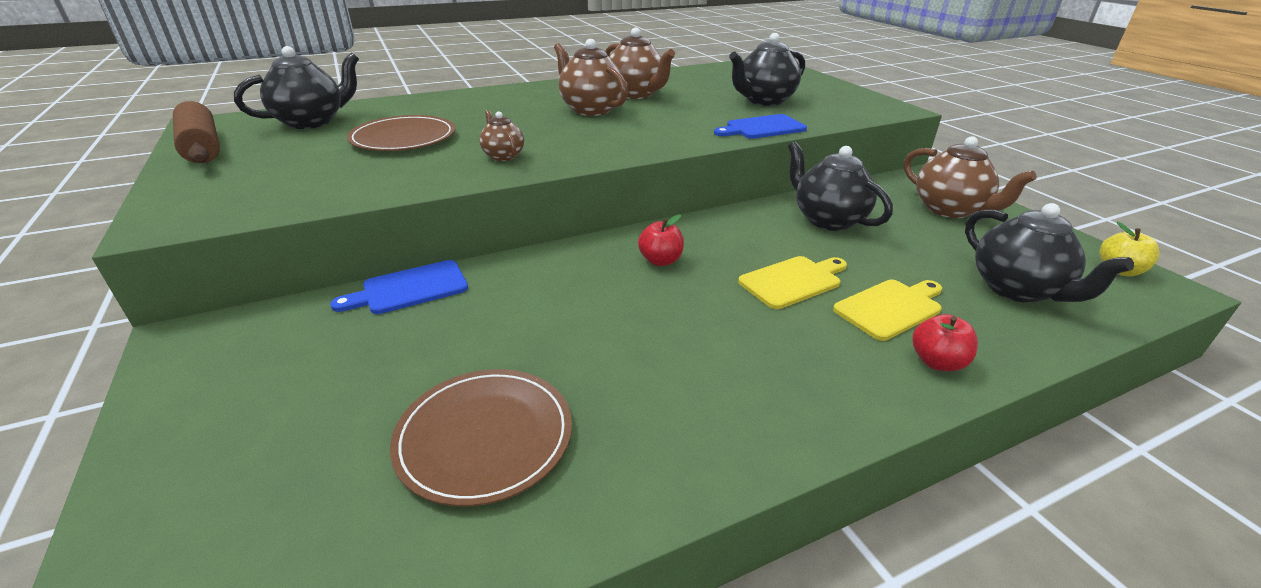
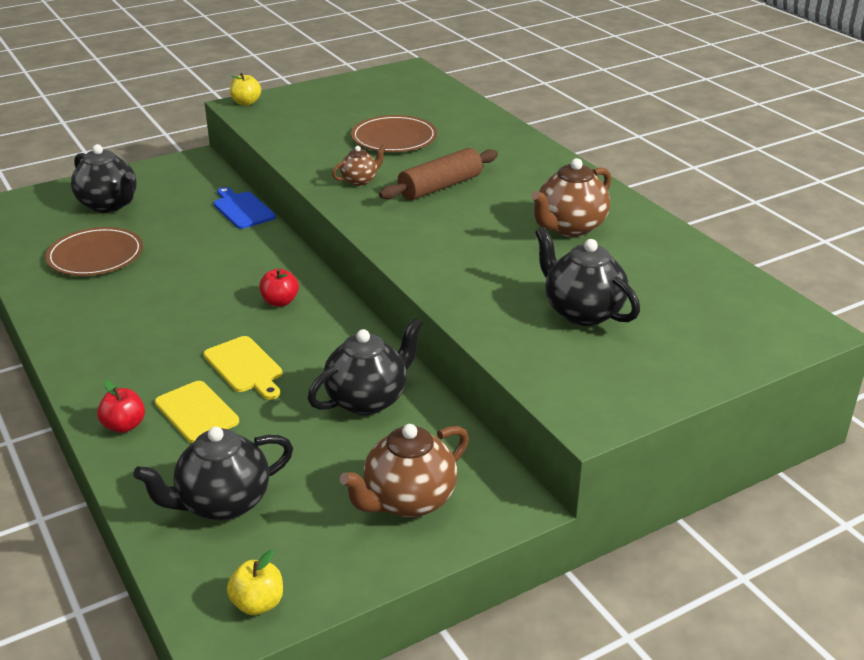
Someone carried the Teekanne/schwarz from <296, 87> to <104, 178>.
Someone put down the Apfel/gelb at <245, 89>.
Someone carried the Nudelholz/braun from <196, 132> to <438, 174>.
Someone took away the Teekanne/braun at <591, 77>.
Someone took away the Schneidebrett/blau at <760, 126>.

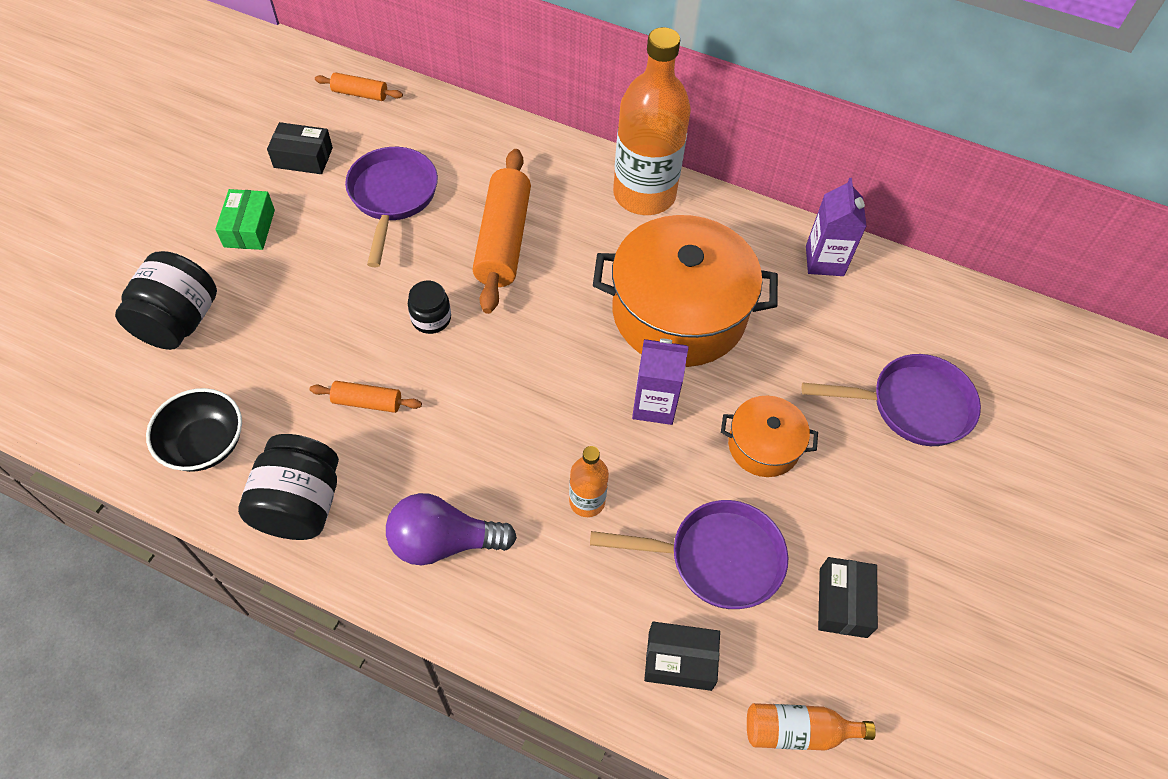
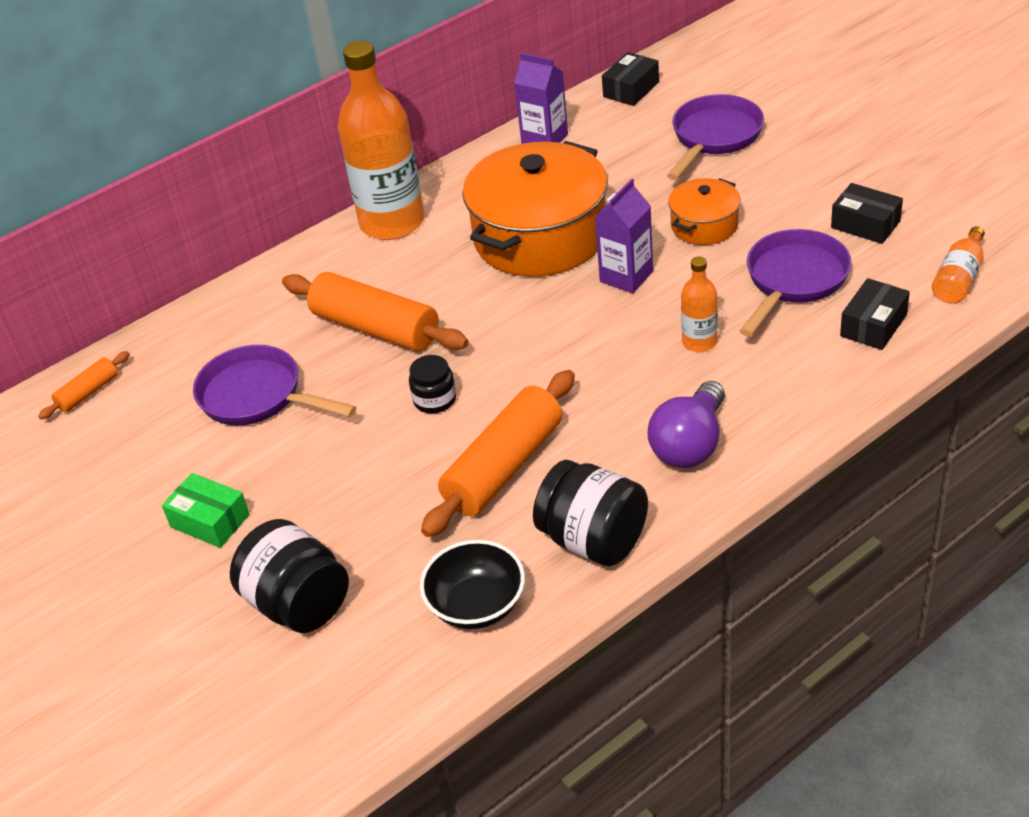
Someone scaled the Nudelholz/orange at <366, 397> by 2.03.
Someone carried the Schachtel/schwarz from <300, 148> to <630, 79>.

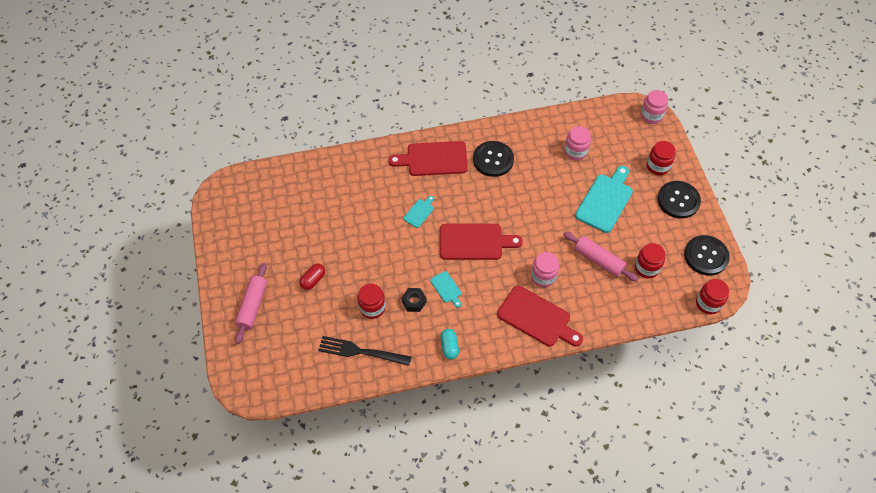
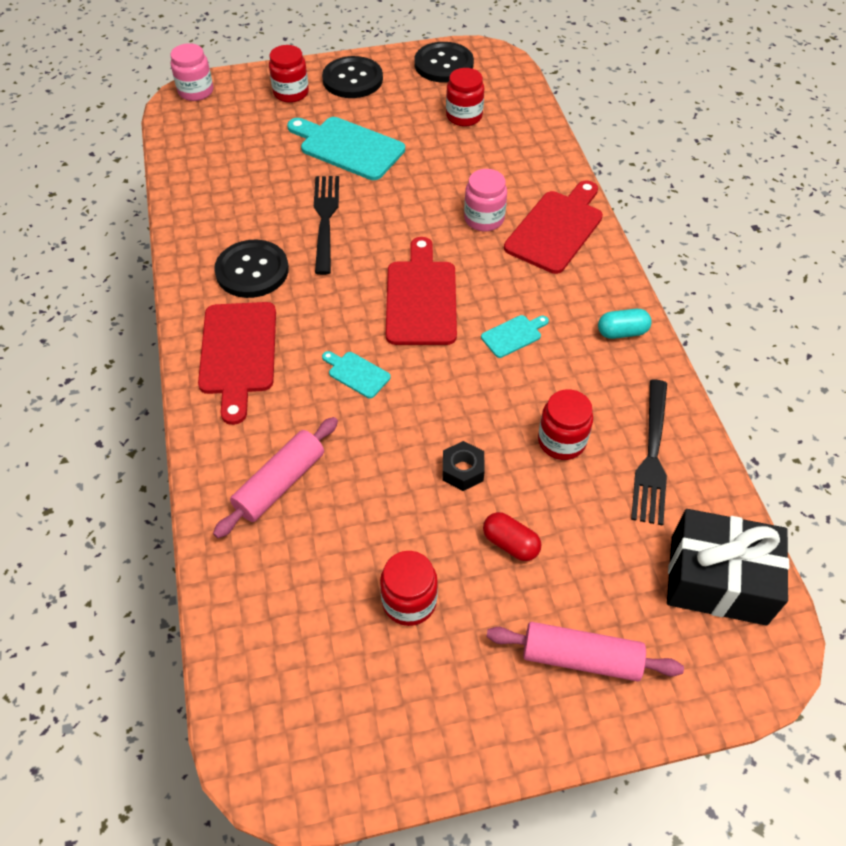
Someone carried the Nudelholz/rosa from <600, 257> to <275, 477>.
Someone put down the Gabel/schwarz at <326, 225>.
Someone carried the Einmachglas/rot from <712, 297> to <409, 588>.
Someone carried the Sechskantmutter/schwarz from <413, 300> to <464, 466>.
Someone put down the Geschenk/schwarz at <728, 567>.
Someone took away the Einmachglas/rosa at <577, 143>.

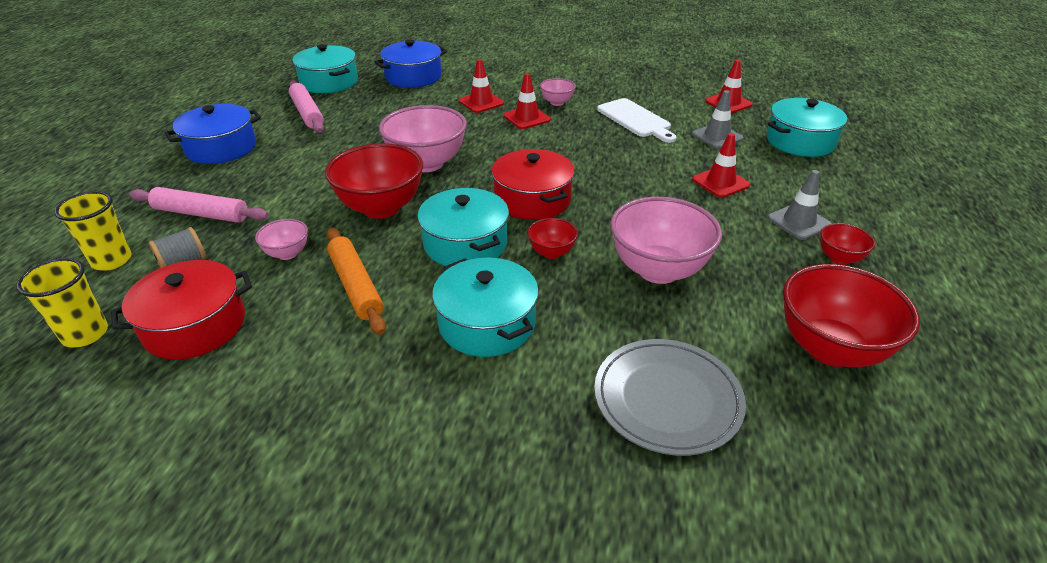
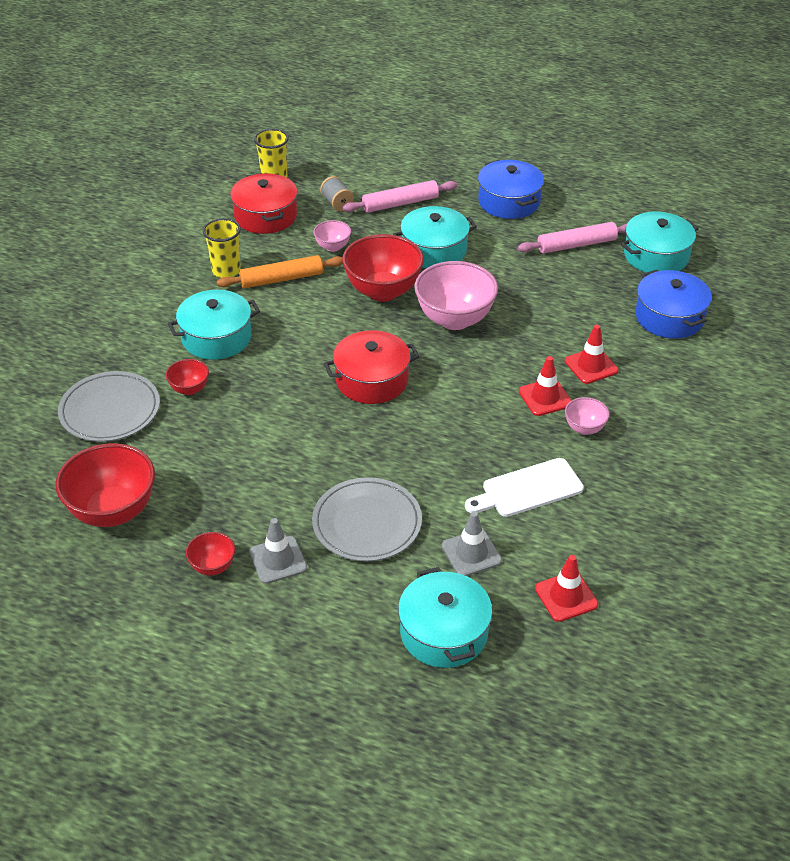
Someone carried the Schüssel/rot from <552, 238> to <187, 377>.
Someone carried the Becher/gelb from <93, 231> to <222, 248>.
Someone swapped the Leitkegel/rot at <721, 165> for the Teller/grau at <367, 519>.
Someone rotated the Nudelholz/rosa at <199, 205> by 45 degrees clockwise.
Someone carried the Kochtopf/türkis from <463, 227> to <435, 237>.
Someone took away the Schüssel/rosa at <666, 240>.

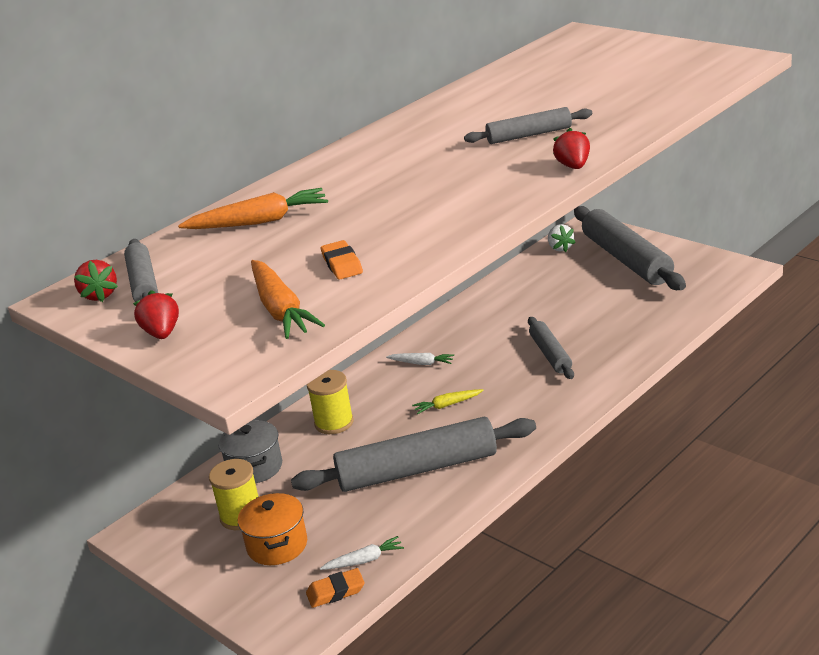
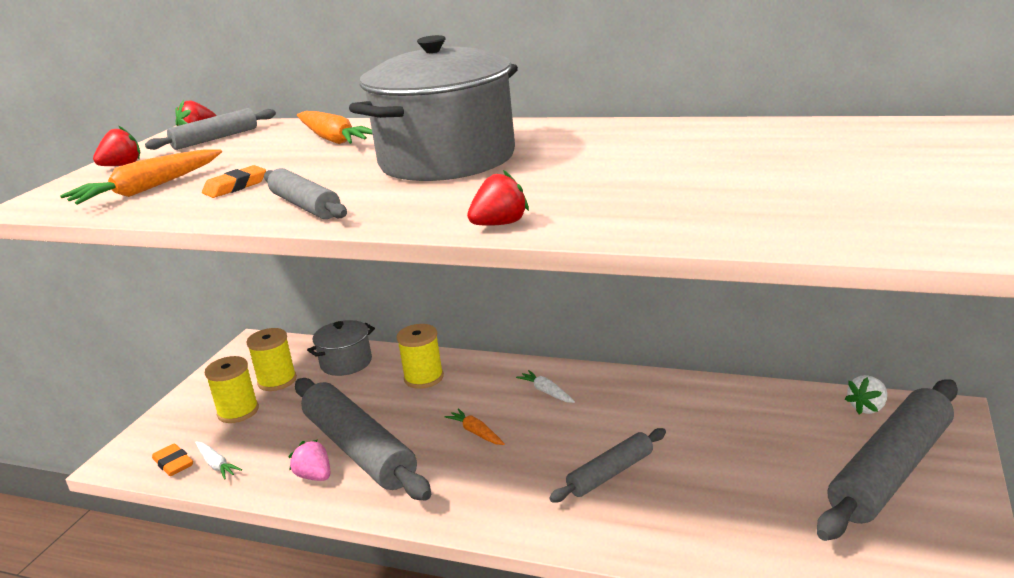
Someone swapped the Kochtopf/orange at <272, 529> for the Garnrolle/gelb at <232, 389>.
Someone carried the Nudelholz/grau from <528, 125> to <305, 193>.
Someone put down the Erdbeere/rosa at <309, 460>.
Someone put down the Kochtopf/grau at <433, 108>.
Someone repainted the Karotte/gelb at <447, 401>, which became the Karotte/orange at <474, 426>.
Someone rotated the Karotte/weiß at <420, 359> by 150 degrees clockwise.

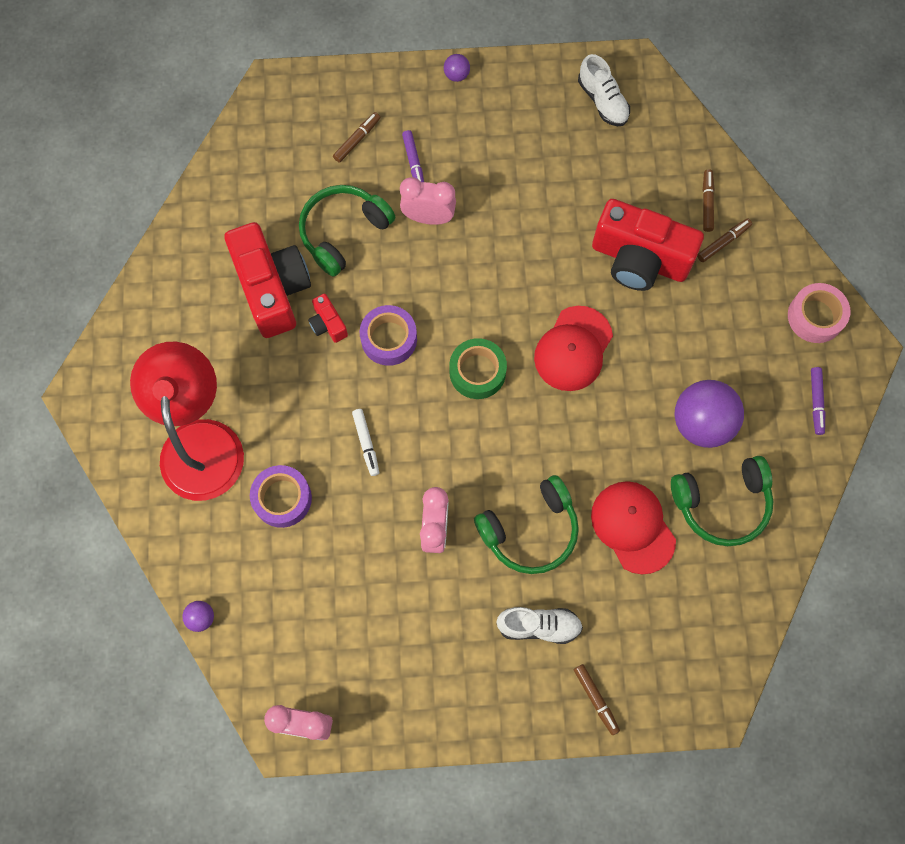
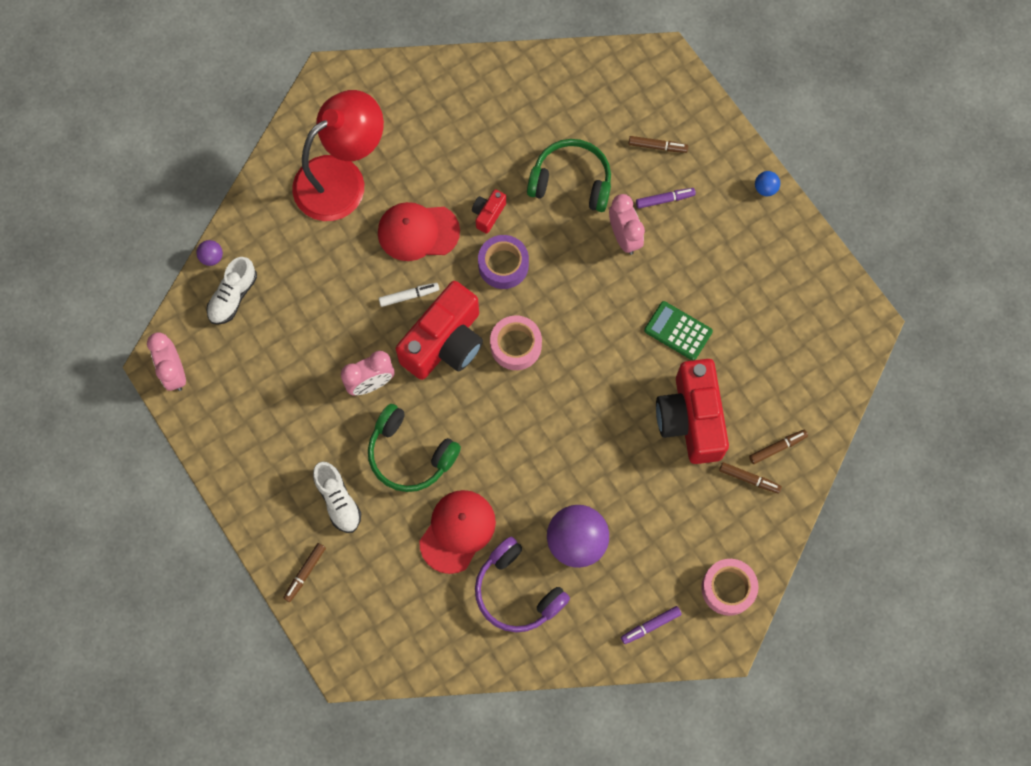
Someone carried the Schuh/weiß from <604, 90> to <231, 291>.
Someone carried the Kappe/rot from <573, 348> to <419, 231>.
Someone rotated the Filzstift/weiß at <365, 442> by 150 degrees counterclockwise.
Someone carried the Kamera/rot from <267, 280> to <439, 330>.
Someone repainted the Kopfhörer/grün at <722, 501>, which became the Kopfhörer/lila at <522, 584>.
Someone repainted the Klebeband/grün at <478, 368>, which became the Klebeband/rosa at <516, 343>.
Someone rotated the Filzstift/lila at <413, 156> by 150 degrees counterclockwise.
Someone put down the Taschenrechner/grün at <678, 331>.
Someone repainted the Ball/lila at <457, 68>, which became the Ball/blau at <767, 183>.
Someone took away the Klebeband/lila at <281, 496>.

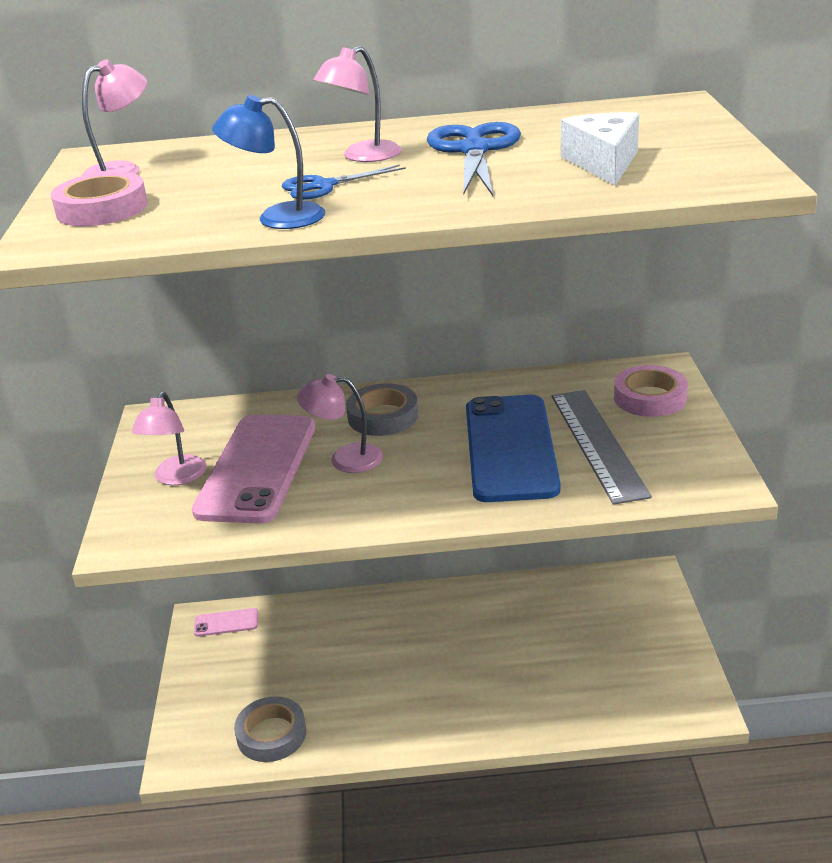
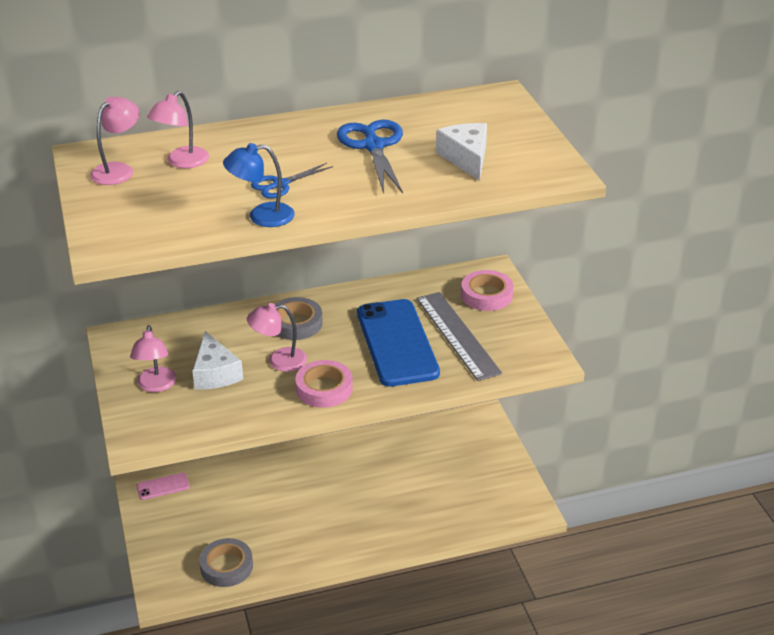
Someone carried the Lampe/rosa from <357, 104> to <178, 129>.
Someone swapped the Handy/rosa at <253, 469> for the Käse/weiß at <217, 360>.
Someone carried the Klebeband/rosa from <99, 199> to <324, 384>.

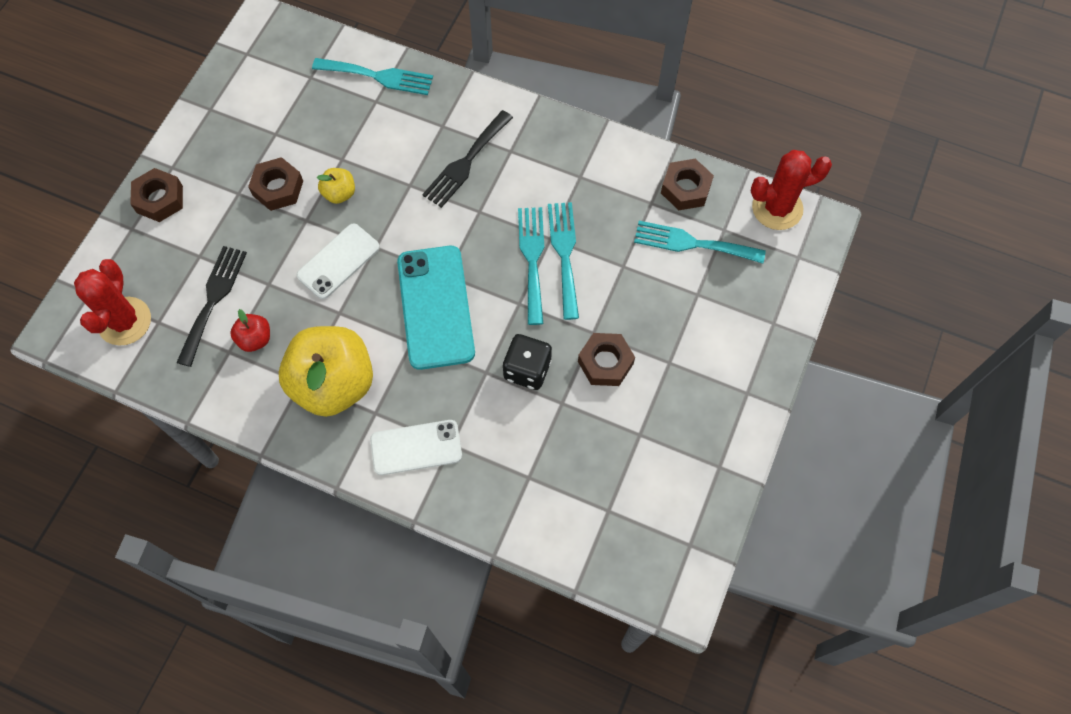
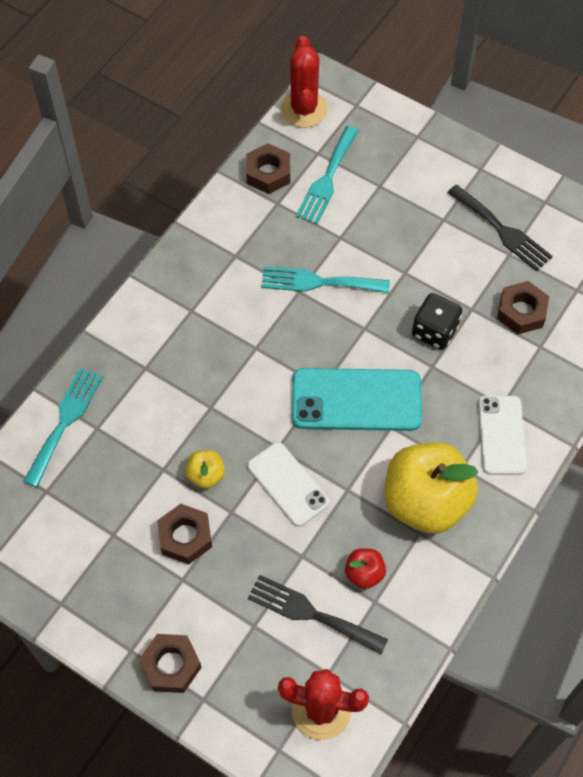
Someone carried the Gabel/schwarz from <467, 159> to <500, 228>.
Someone carried the Sechskantmutter/braun from <606, 359> to <523, 307>.
Someone took away the Gabel/türkis at <531, 266>.

